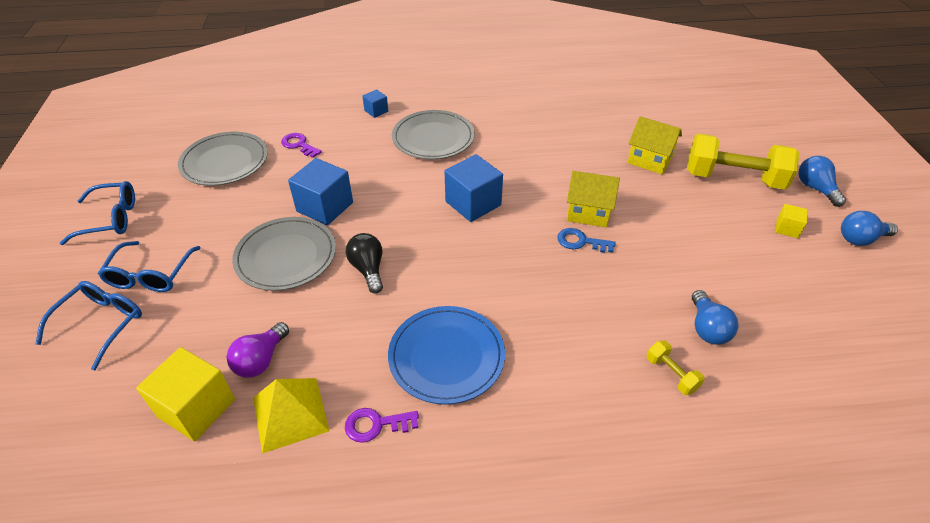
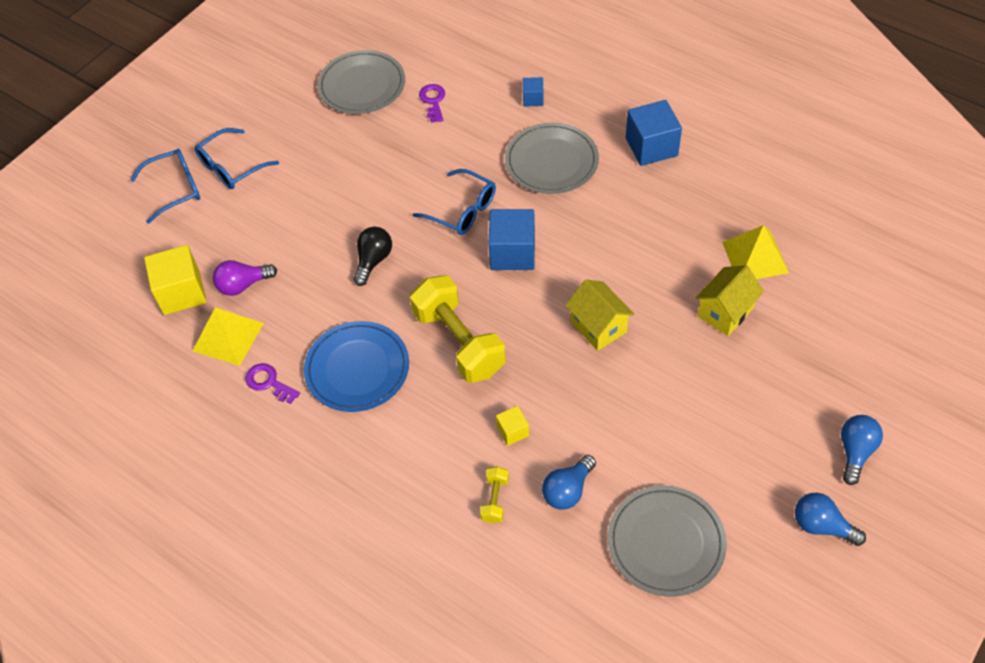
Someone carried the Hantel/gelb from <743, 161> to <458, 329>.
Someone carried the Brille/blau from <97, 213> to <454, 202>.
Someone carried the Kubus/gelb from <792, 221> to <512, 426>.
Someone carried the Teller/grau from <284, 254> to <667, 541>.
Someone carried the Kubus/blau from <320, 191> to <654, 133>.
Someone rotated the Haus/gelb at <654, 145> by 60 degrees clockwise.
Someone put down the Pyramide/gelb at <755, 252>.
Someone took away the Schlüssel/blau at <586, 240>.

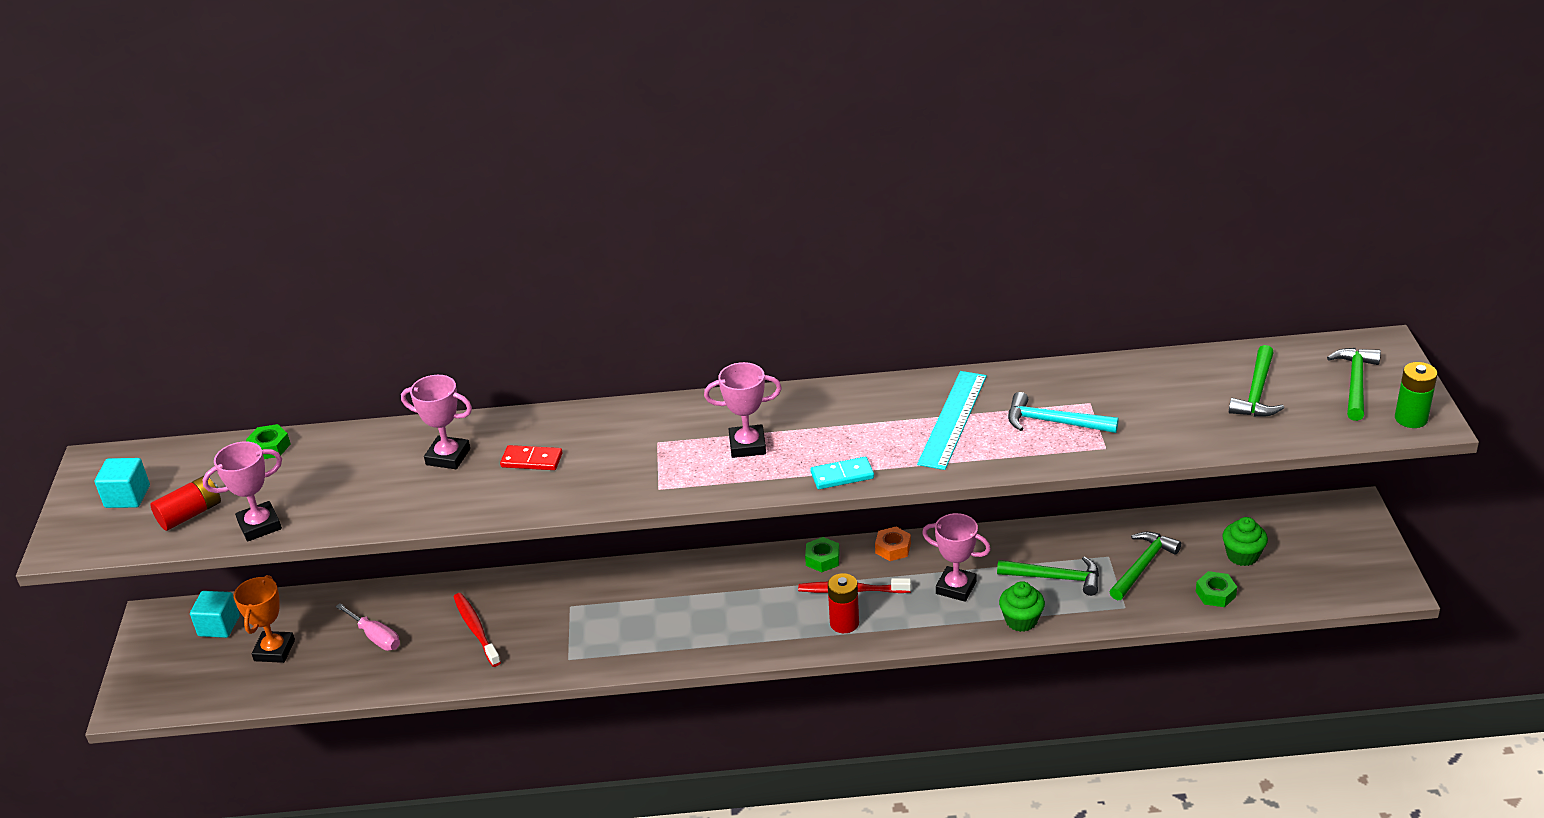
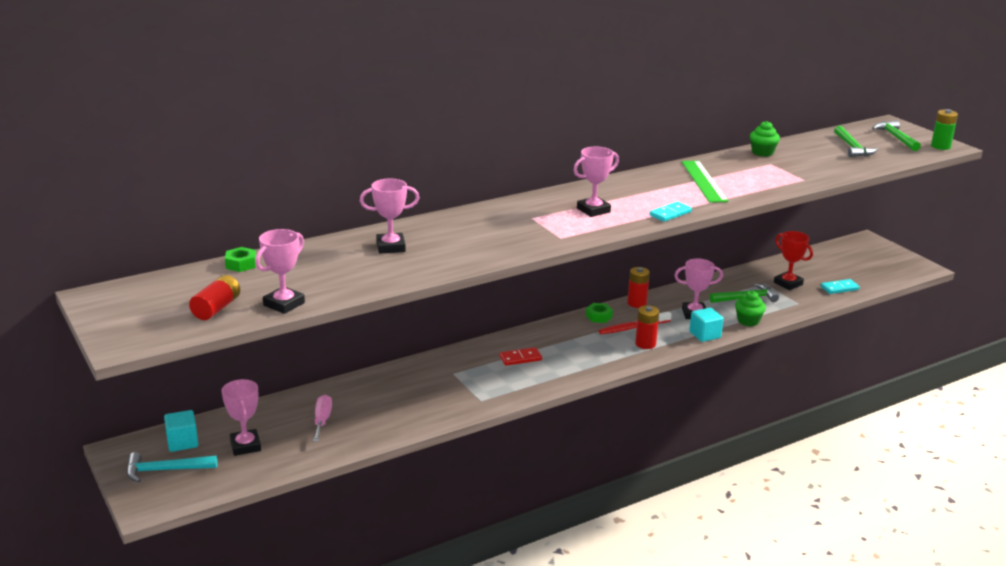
Someone carried the Hammer/türkis from <1063, 412> to <171, 467>.
Someone repainted the Pokal/orange at <264, 619>, which became the Pokal/rosa at <241, 417>.
Someone rotated the Schraubenzieher/rosa at <367, 627> by 105 degrees counterclockwise.
Someone carried the Dominostein/rot from <531, 457> to <521, 356>.
Someone swapped the Sechskantmutter/orange at <893, 544> for the Batterie/rot at <638, 287>.
Someone repainted the Lineal/türkis at <952, 420>, which became the Lineal/grün at <704, 182>.
Someone carried the Kubus/türkis from <122, 483> to <706, 325>.
Someone carried the Muffin/grün from <1245, 541> to <765, 139>.
Someone swapped the Hammer/grün at <1145, 566> for the Pokal/rot at <793, 260>.
Someone swapped the Sechskantmutter/grün at <1216, 589> for the Dominostein/türkis at <840, 286>.
Someone took away the Zahnbürste/rot at <477, 630>.

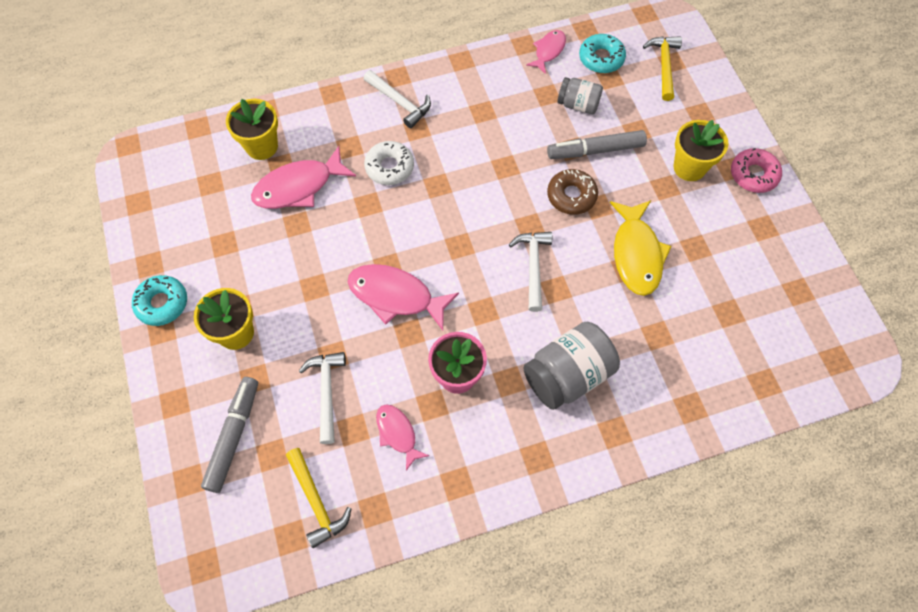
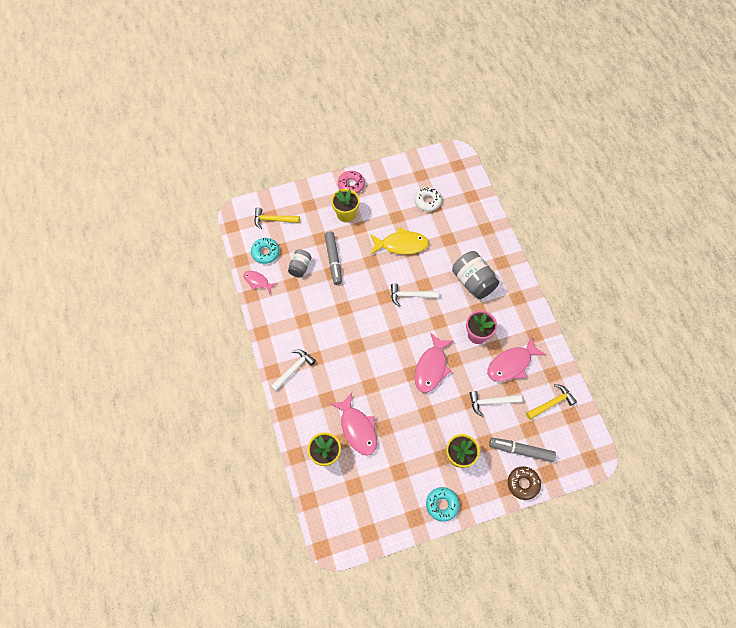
Someone carried the Donut/weiß from <389, 163> to <428, 199>.
Someone scaled the Fisch/rosa at <402, 437> by 1.71.
Someone carried the Donut/braun from <572, 192> to <524, 483>.

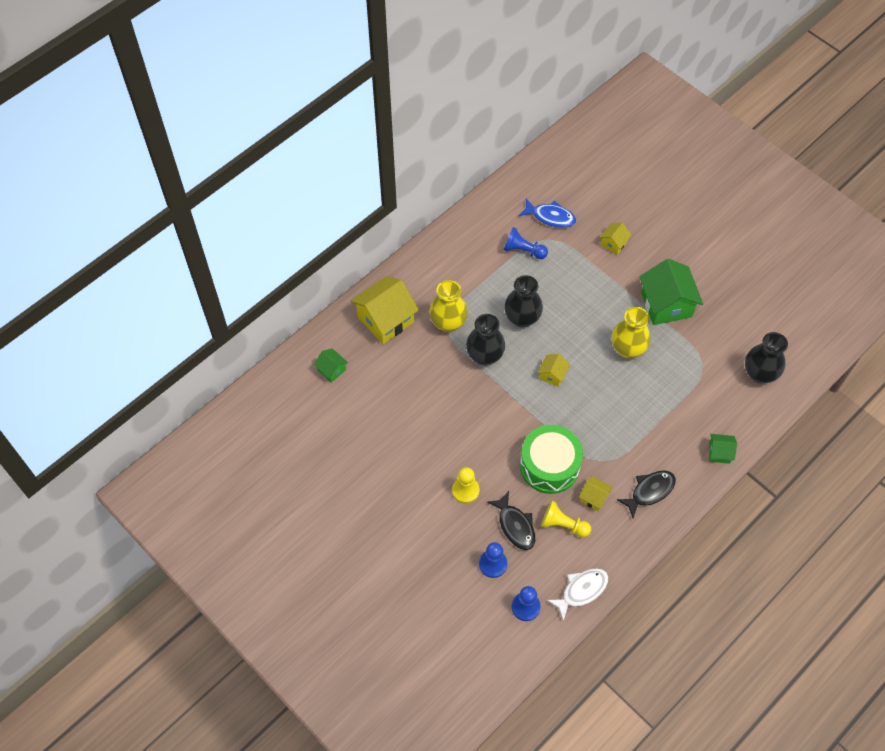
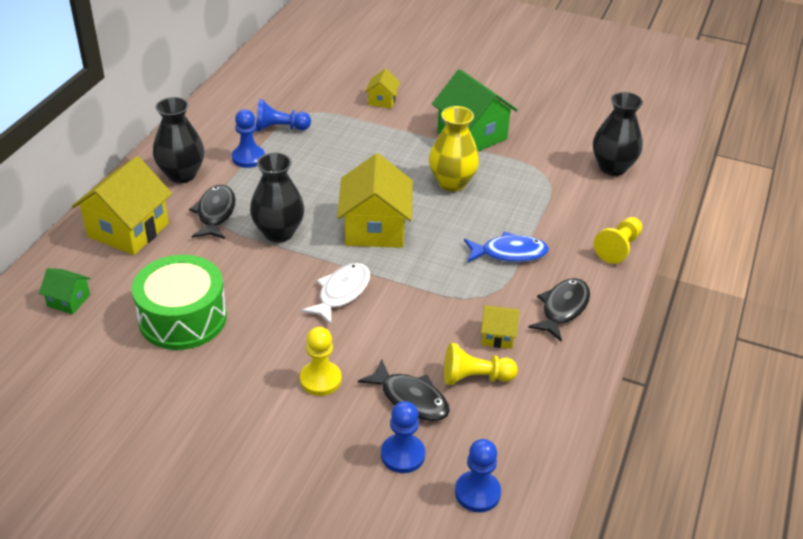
Someone carried the Trommel/grün from <551, 459> to <179, 302>.
Someone carried the Vase/schwarz from <523, 301> to <178, 140>.
Someone swapped the Vase/gelb at <448, 306> for the Fisch/schwarz at <212, 212>.
Someone put down the Bauer/blau at <248, 138>.
Someone carried the Fisch/weiß from <577, 594> to <335, 294>.
Someone scaled the Haus/gelb at <554, 370> by 2.04.
Someone carried the Fisch/blau from <547, 213> to <506, 247>.
Someone swapped the Haus/grün at <723, 449> for the Bauer/gelb at <618, 240>.

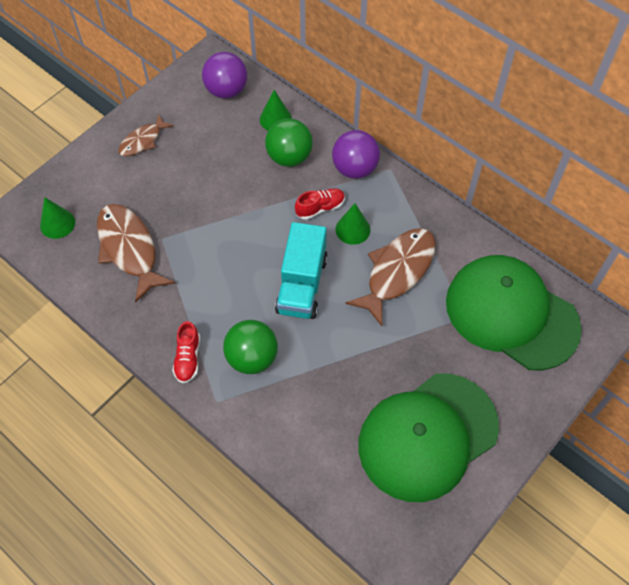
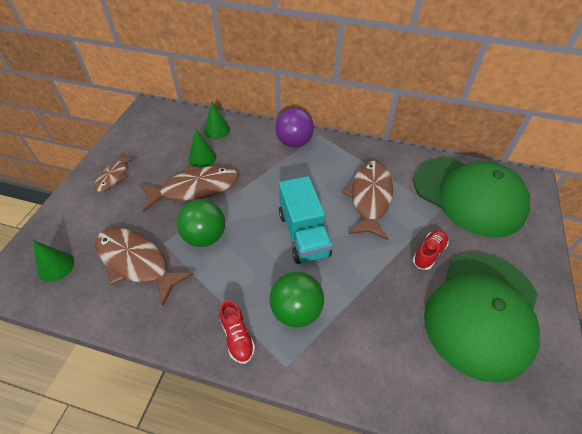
Someone put down the Fisch/braun at <189, 189>.
Someone carried the Ball/grün from <289, 142> to <200, 223>.
Someone carried the Kegel/grün from <353, 224> to <202, 147>.
Someone rotated the Kappe/grün at <514, 313> by 150 degrees counterclockwise.
Someone carried the Schuh/rot from <320, 204> to <431, 250>.
Someone took away the Ball/lila at <224, 75>.

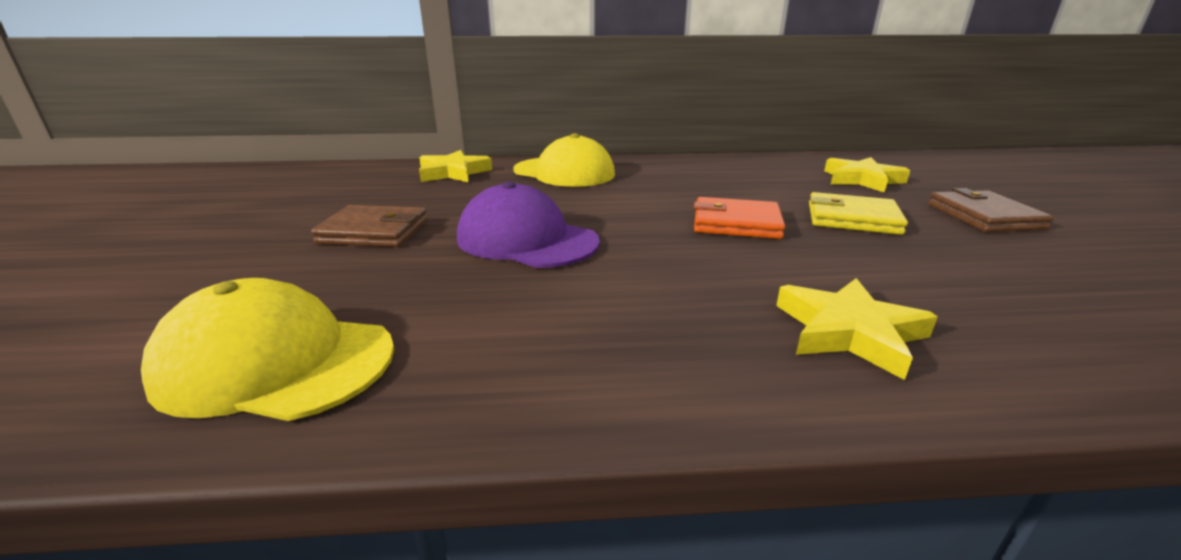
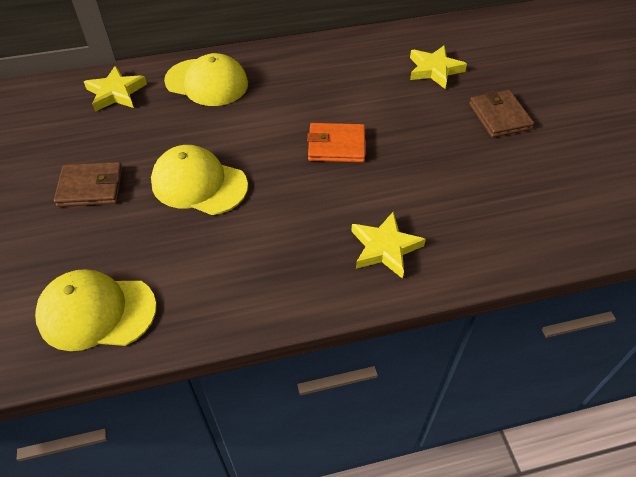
Someone repainted the Kappe/lila at <528, 225>, which became the Kappe/gelb at <199, 180>.
Someone took away the Geldbörse/gelb at <858, 213>.

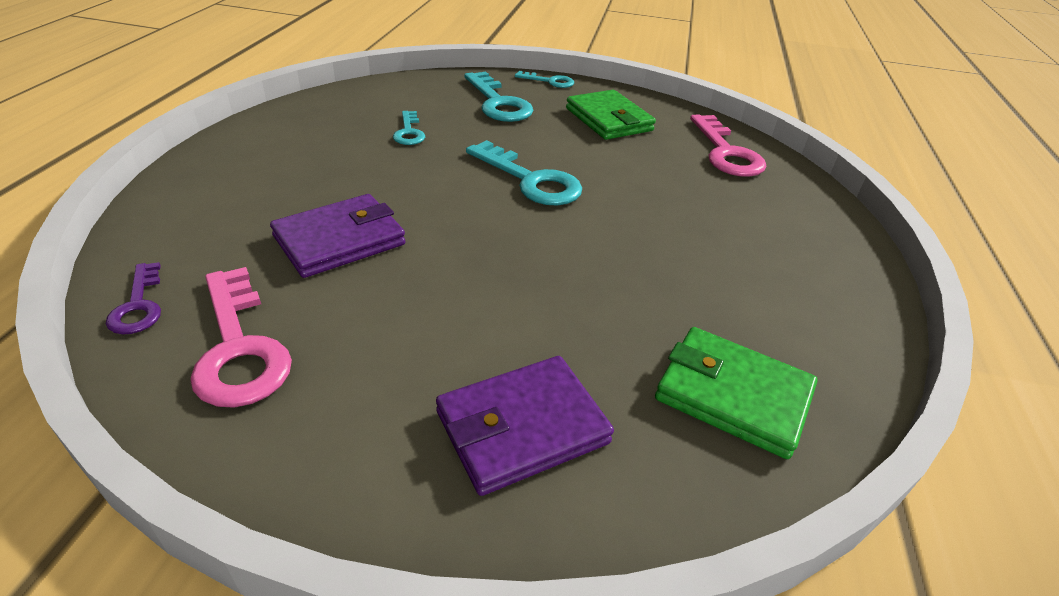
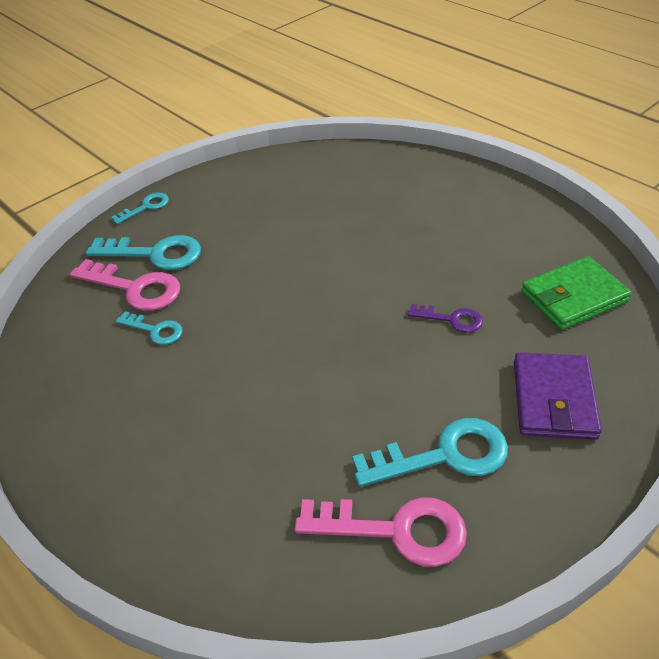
Someone carried the Schlüssel/rosa from <728, 146> to <125, 285>.
Someone carried the Schlüssel/türkis from <524, 172> to <430, 452>.
Someone carried the Schlüssel/lila from <133, 298> to <445, 318>.
Someone took away the Geldbörse/lila at <338, 236>.
Someone took away the Geldbörse/grün at <611, 115>.

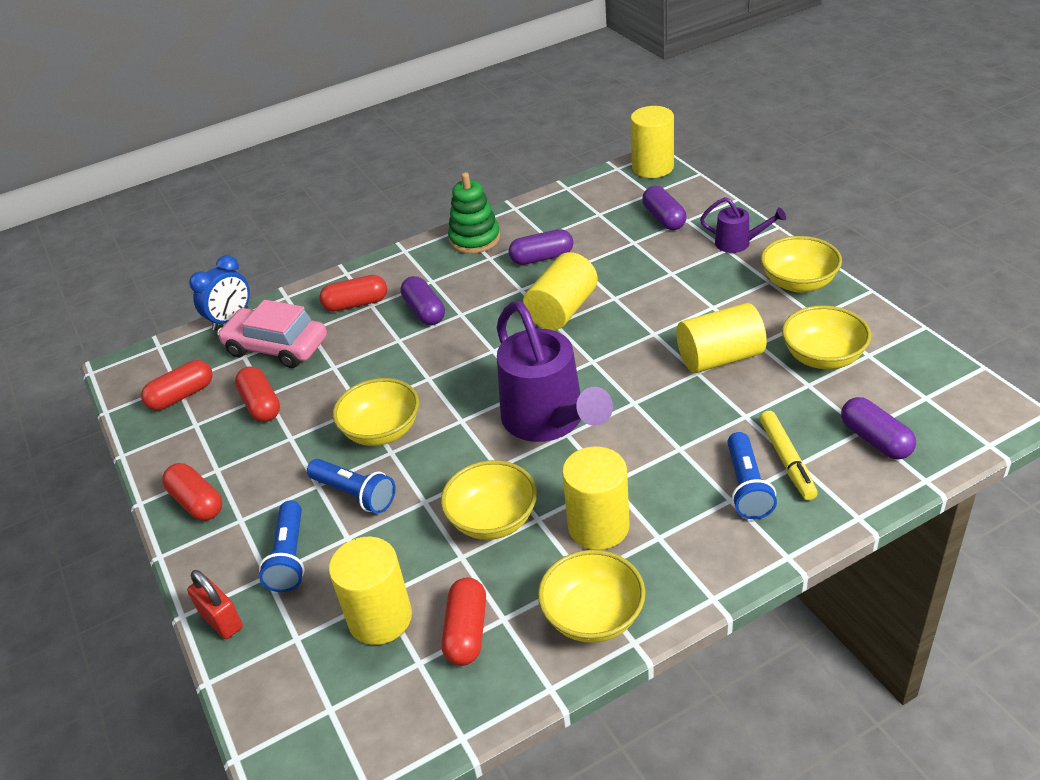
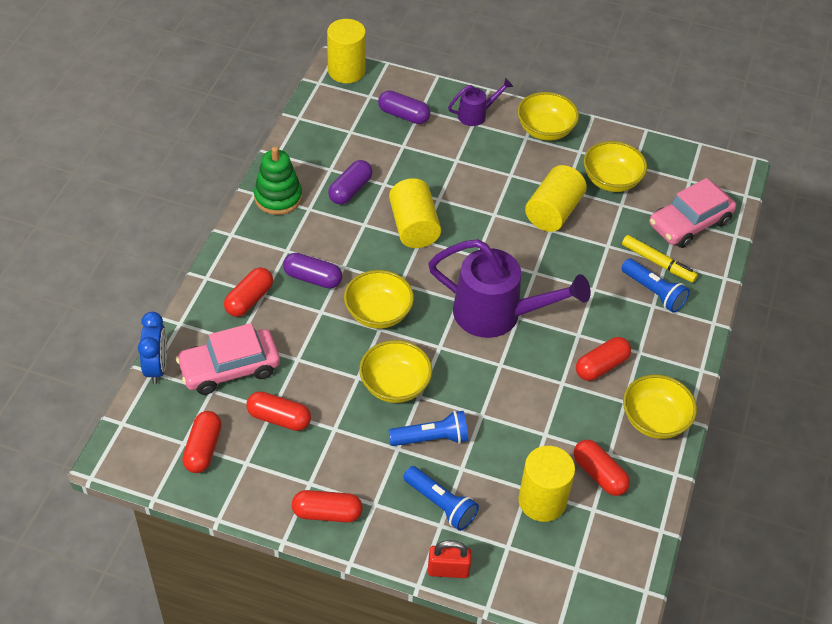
Someone carried the Schüssel/gelb from <489, 500> to <379, 299>.
Someone swapped the Vollzylinder/gelb at <595, 498> for the Kapsel/rot at <603, 359>.
Someone swapped the Kapsel/lila at <878, 428> for the Auto/rosa at <692, 213>.

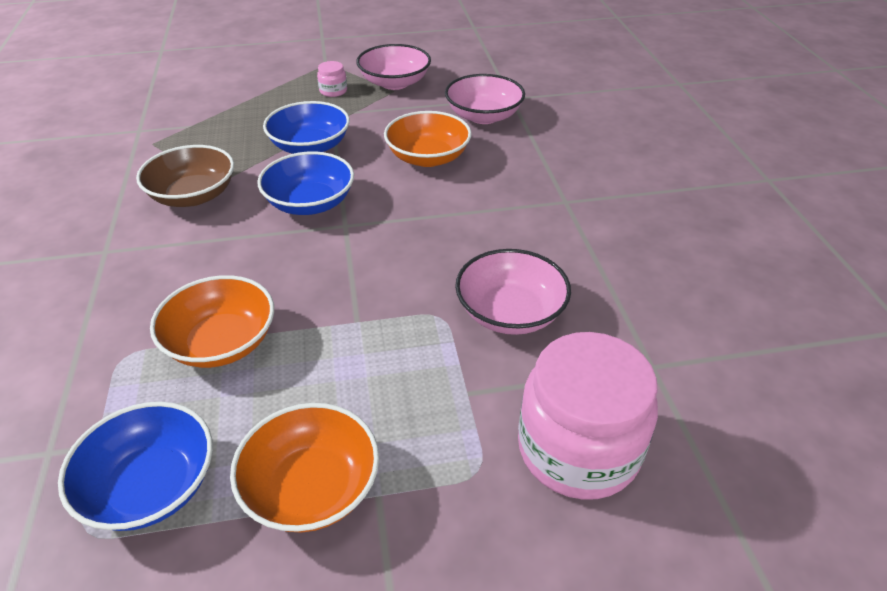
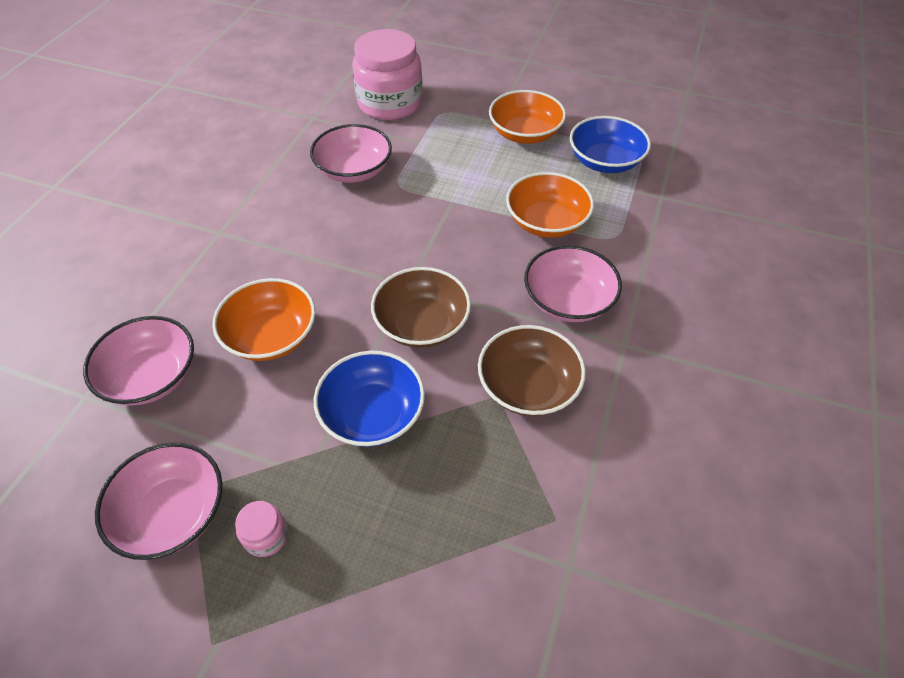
Someone repainted the Schüssel/blau at <305, 183>, which became the Schüssel/braun at <421, 307>.
Someone put down the Schüssel/rosa at <573, 283>.

